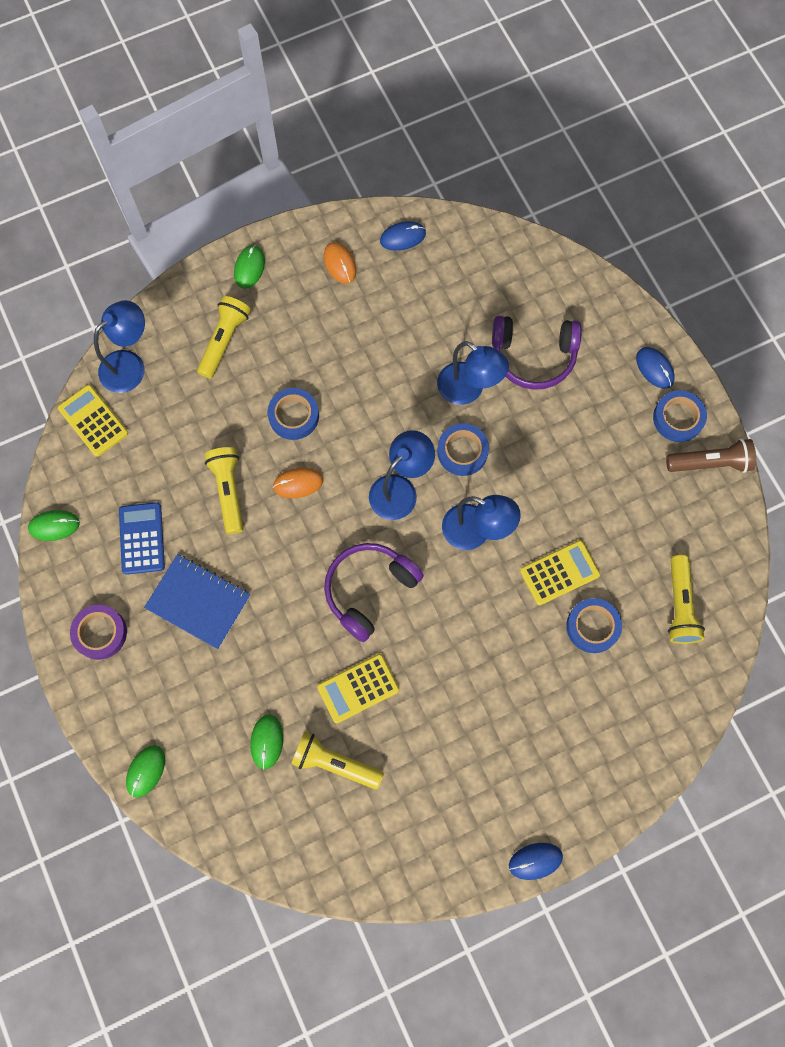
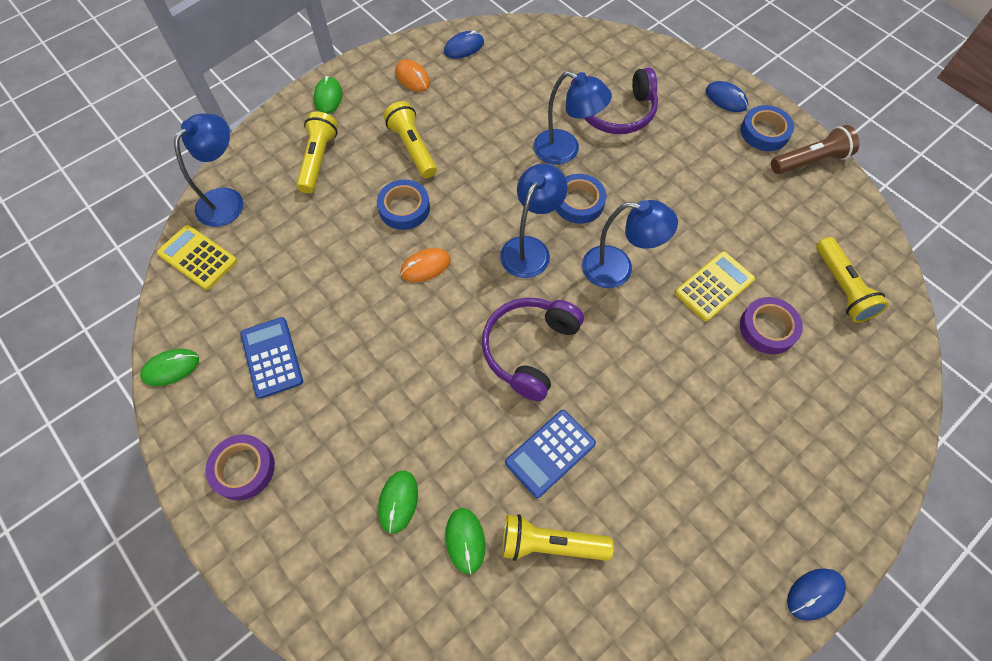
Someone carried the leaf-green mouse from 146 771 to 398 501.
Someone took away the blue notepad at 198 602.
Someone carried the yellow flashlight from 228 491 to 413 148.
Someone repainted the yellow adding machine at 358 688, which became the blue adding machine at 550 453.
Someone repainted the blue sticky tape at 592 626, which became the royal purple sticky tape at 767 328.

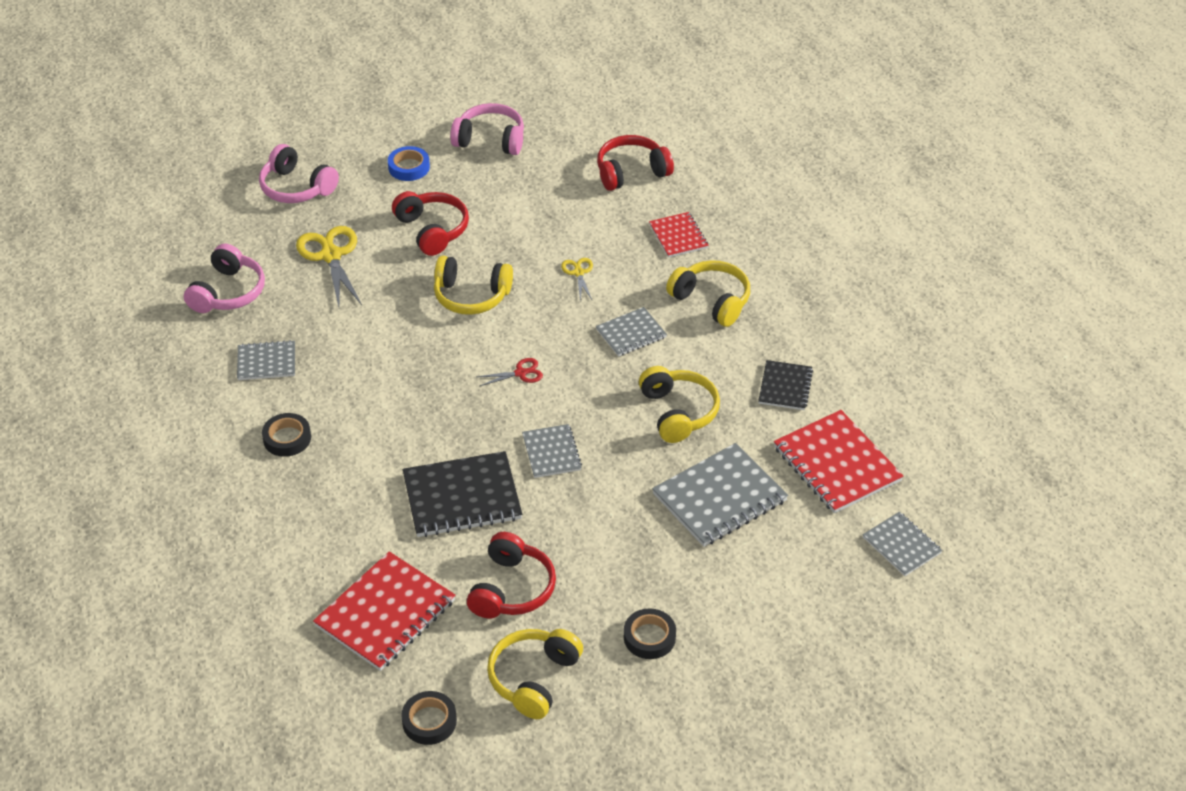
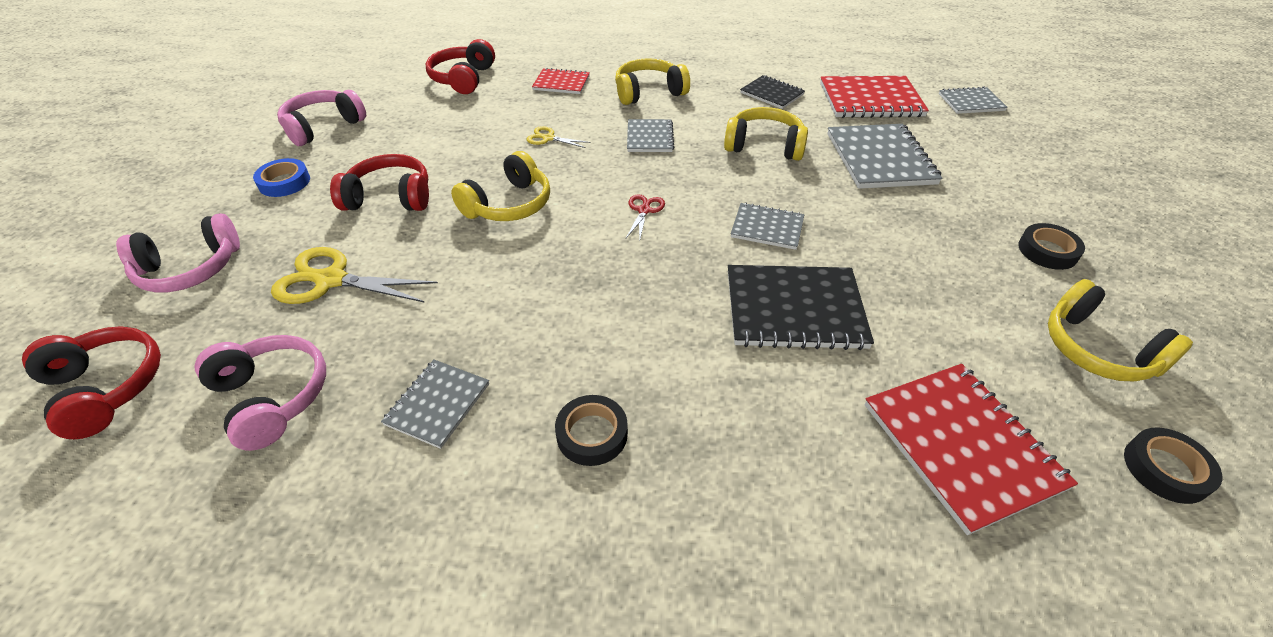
Someone rotated the ebony notepad at 462 497 by 75 degrees clockwise.
Someone carried the scarlet headset from 511 589 to 106 388.

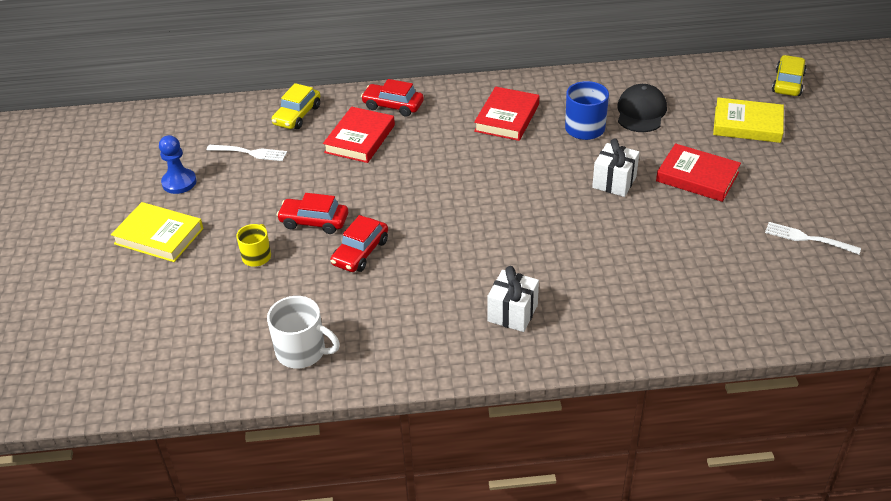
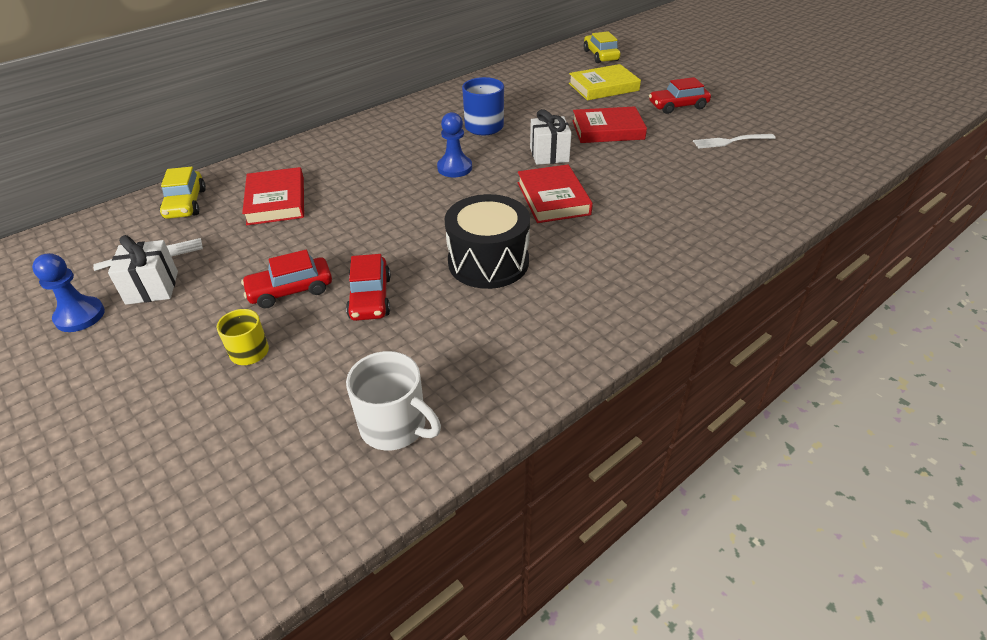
Someone took away the yellow hardback at 159 236.
Someone rotated the white coffee mug at 302 351 by 45 degrees clockwise.
Someone carried the scarlet automobile from 393 106 to 678 106.
Someone carried the scarlet hardback from 507 118 to 553 198.
Someone carried the white gift from 512 313 to 152 287.
Someone took away the ebony baseball cap at 641 112.
Someone put down the blue chess pawn at 454 168.
Someone put down the ebony drum at 488 262.

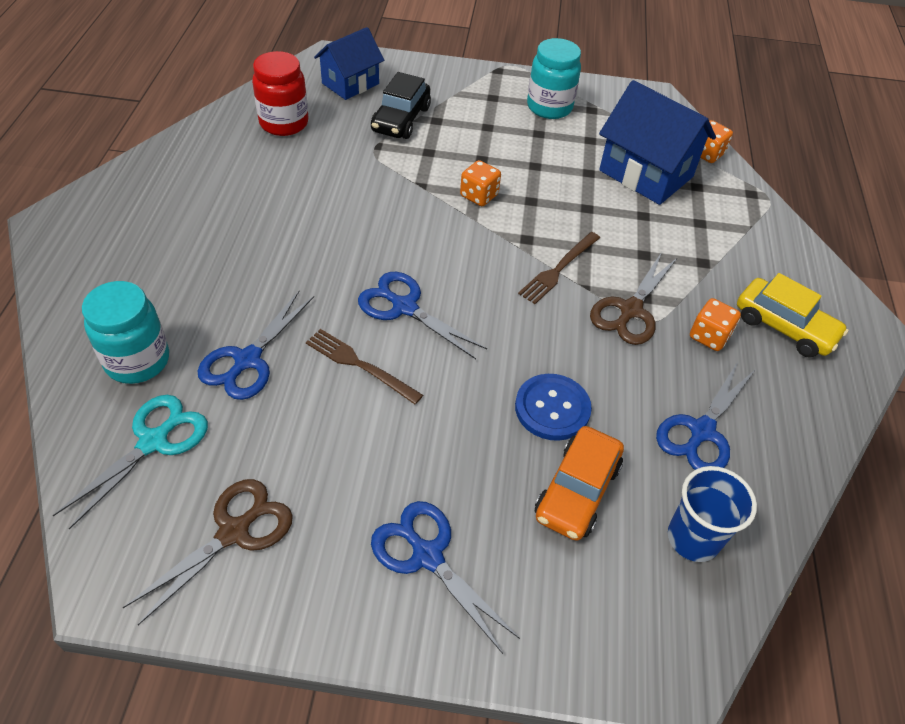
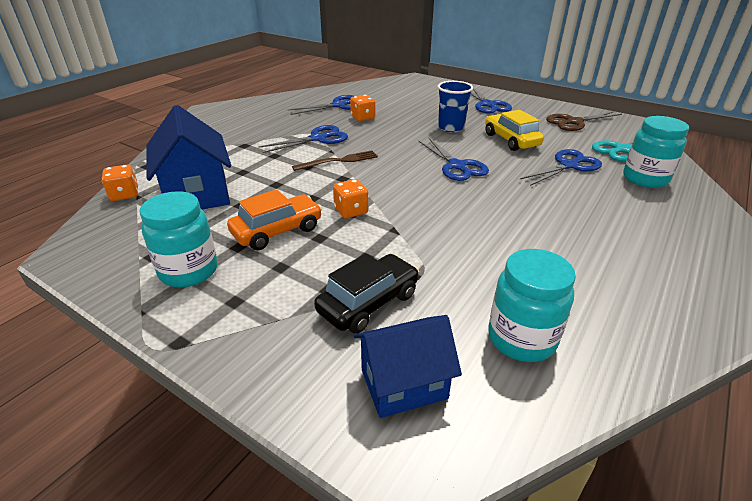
Someone repainted the scarlet jar at 284 123, which became the aqua jar at 521 339.
Someone took away the russet table fork at 360 365.
Someone took away the blue shirt button at 552 408.
Someone carried the bright orange automobile from 577 491 to 277 231.
Someone repainted the russet scissors at 630 310, which became the blue scissors at 318 138.
Someone carried the blue cup from 693 538 to 451 127.
Someone carried the bright orange dice from 709 336 to 362 117.
Someone carried the yellow automobile from 784 327 to 511 140.

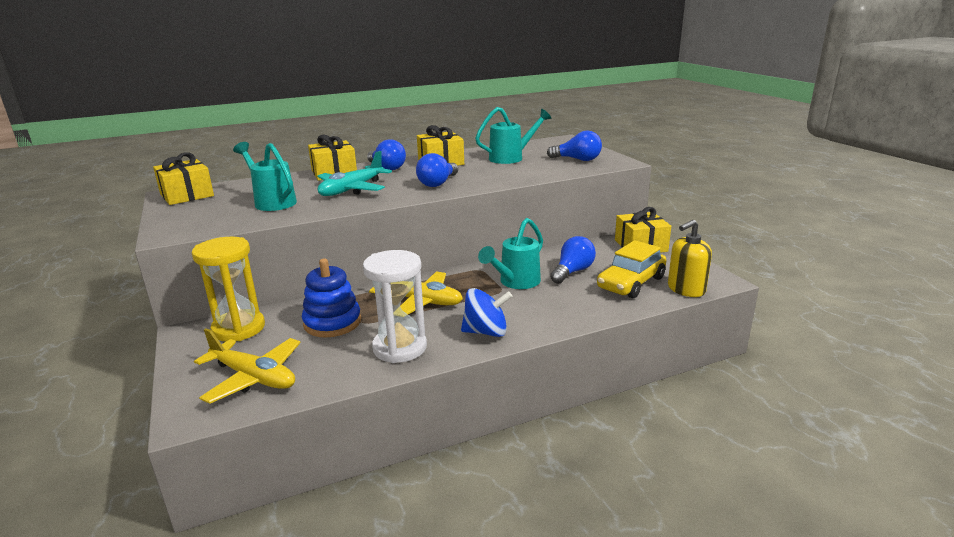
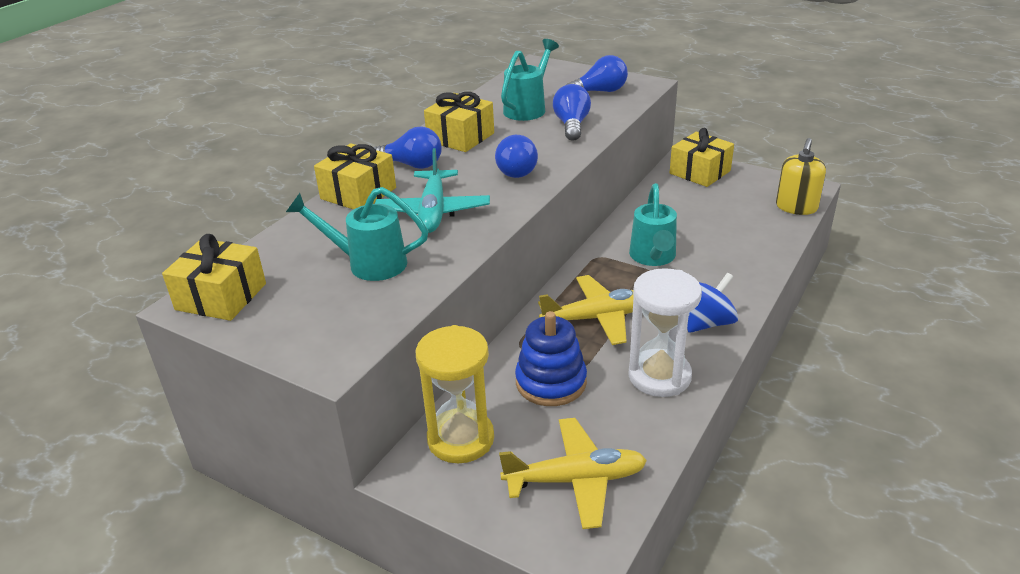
Someone carried the blue lightbulb from 572 272 to 572 125.
Someone took away the yellow automobile at 631 283.

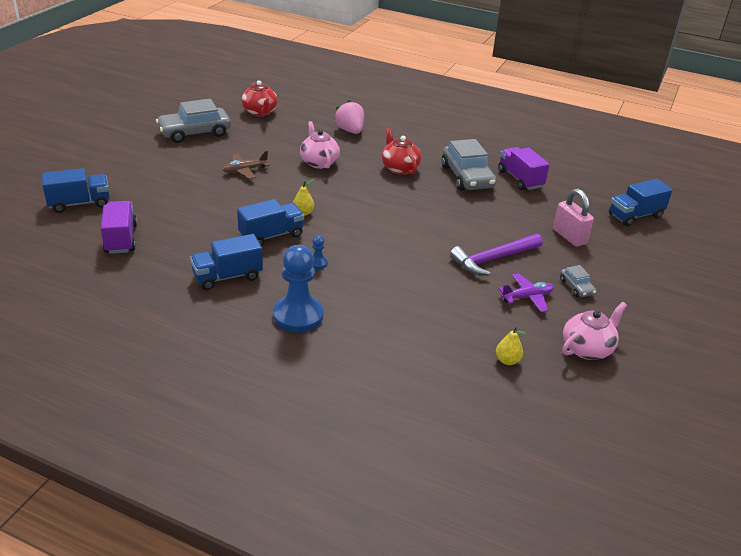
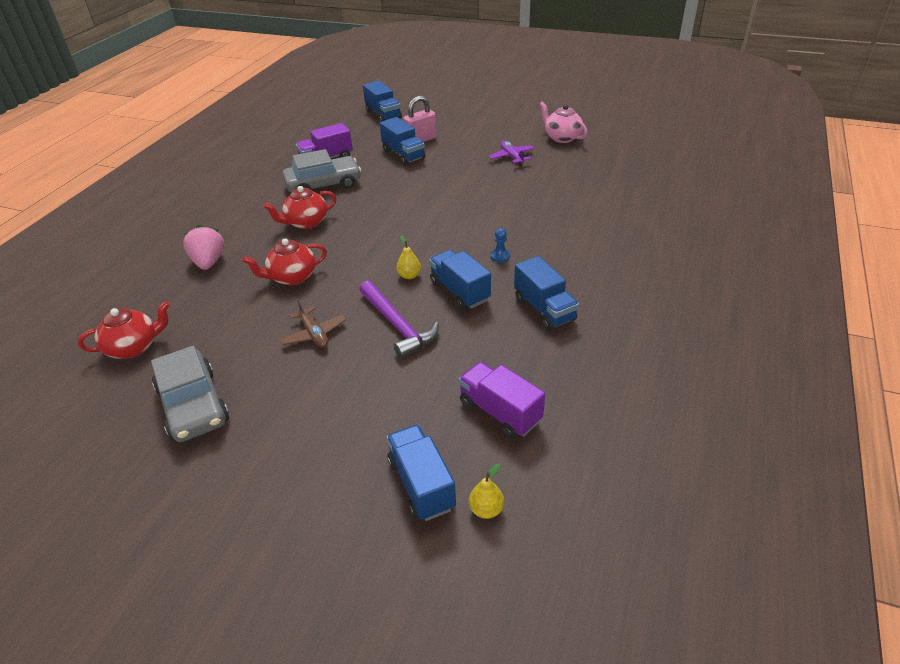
Someone rotated the royal purple truck at 121 239 by 60 degrees clockwise.
Someone took away the blue chess pawn at 298 316.
Someone repainted the rose-pink tea pot at 319 162, which became the scarlet tea pot at 292 277.
Someone rotated the rose-pink berry at 350 131 by 105 degrees clockwise.
Someone carried the royal purple hammer from 493 259 to 397 325.
Someone carried the yellow pear fruit from 507 360 to 486 509.
Someone took away the ash-grey automobile at 576 287.
Someone put down the blue truck at 403 154.

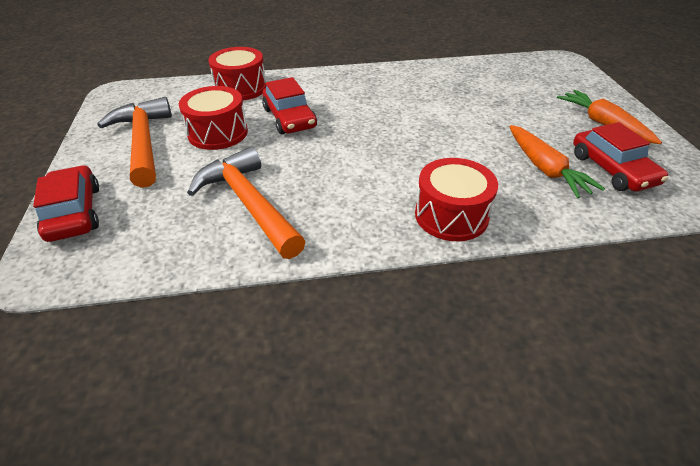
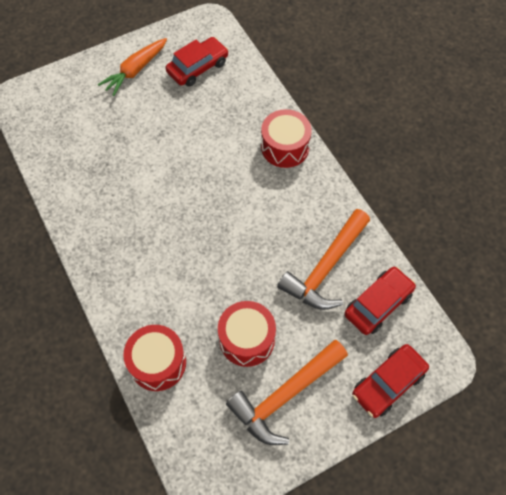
Someone carried the scarlet automobile from 289 118 to 378 304.
Someone took away the bright orange root vegetable at 545 169.

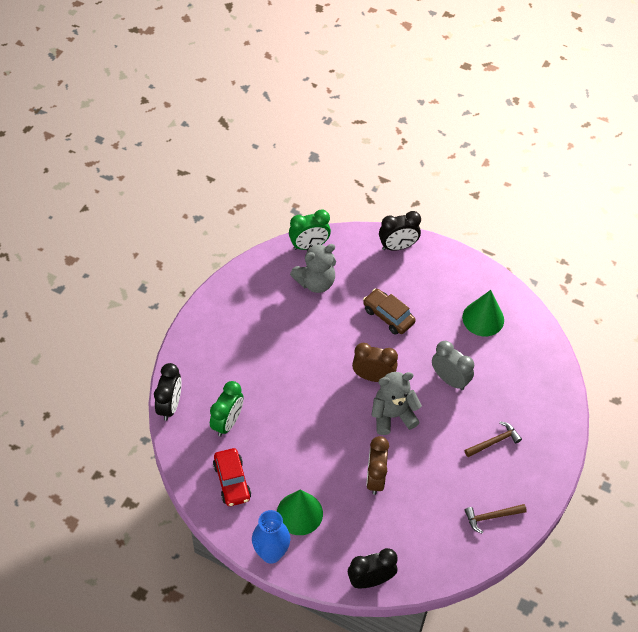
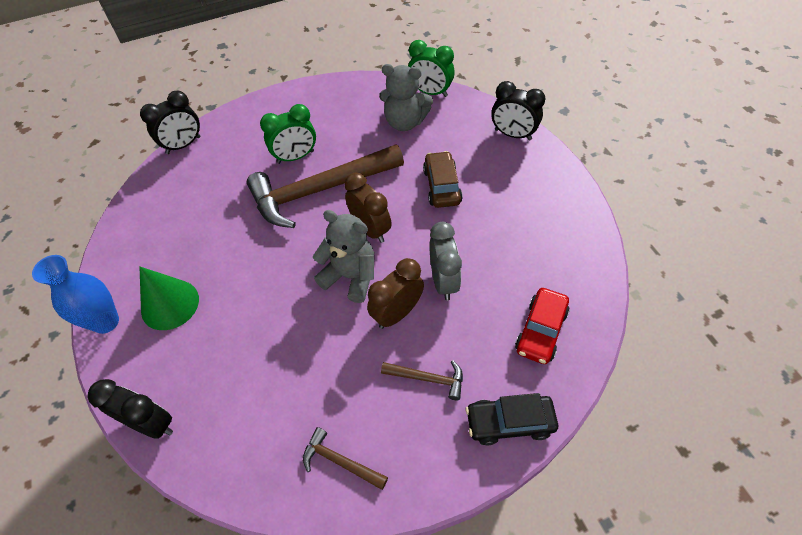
Someone carried the leaf-green bedside clock from 227 422 to 295 157.
Someone carried the scarlet automobile from 232 481 to 540 331.
Someone carried the russet bedside clock from 375 478 to 397 313.
Someone took away the leaf-green solid cone at 483 318.
Someone put down the russet hammer at 319 190.
Someone put down the ebony automobile at 509 422.

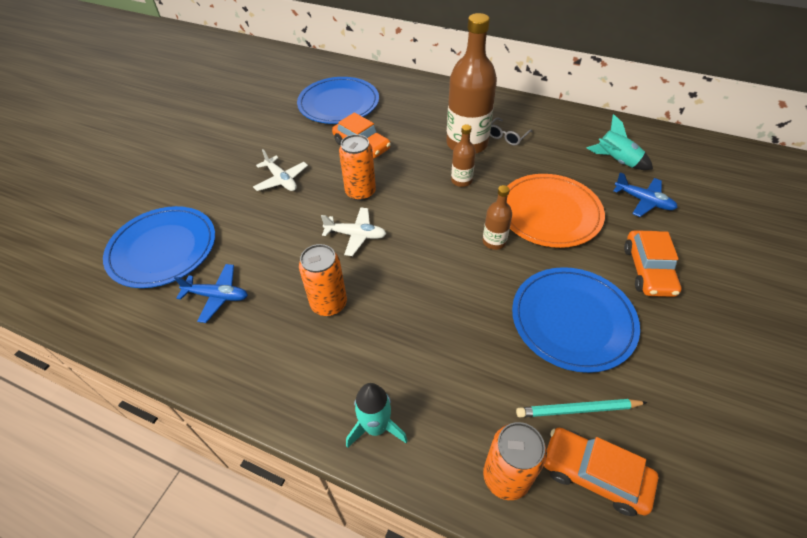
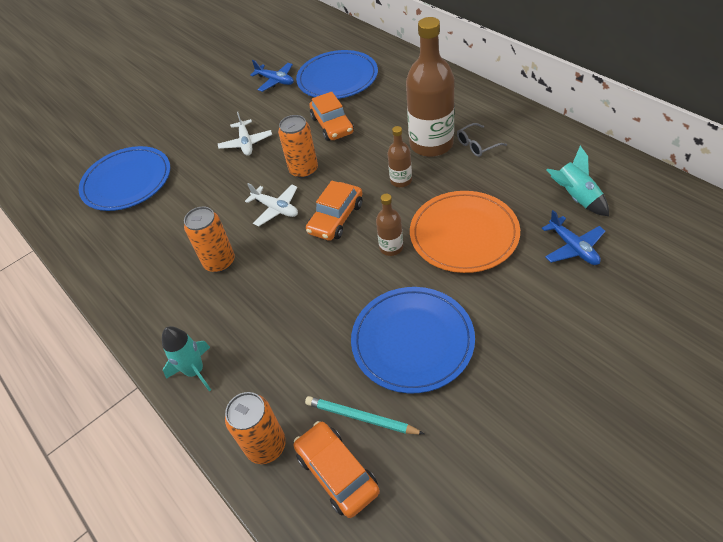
Someone carried the blue toy plane from 217 296 to 275 81.
Someone carried the bright orange automobile from 648 270 to 336 218.

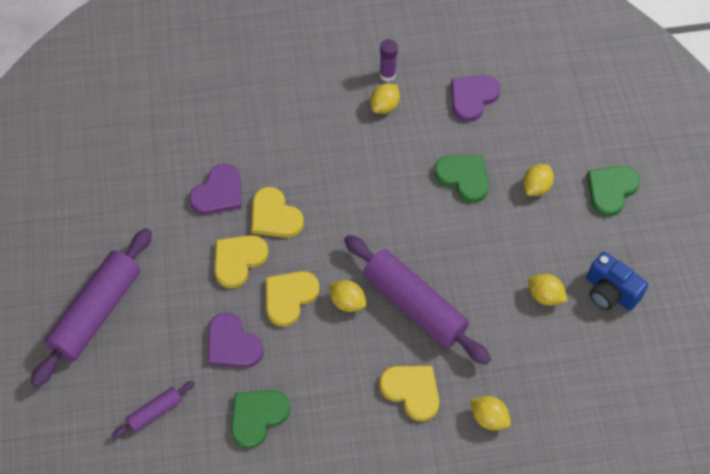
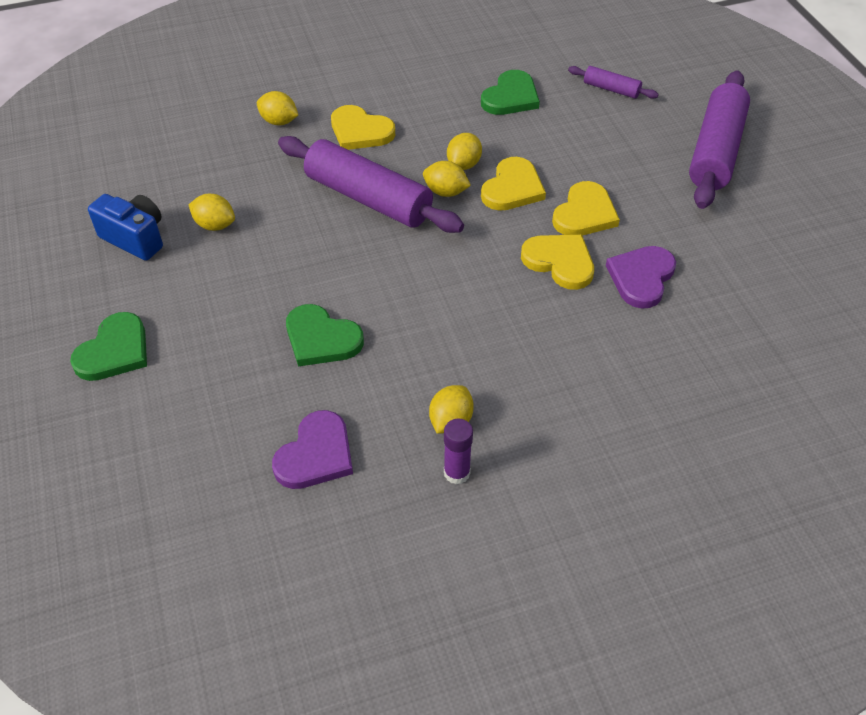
Someone rotated the royal purple pastry roller at 155 412 by 75 degrees clockwise.
Someone took away the royal purple heart at 232 344.
Someone carried the yellow toy lemon from 536 187 to 464 164.

